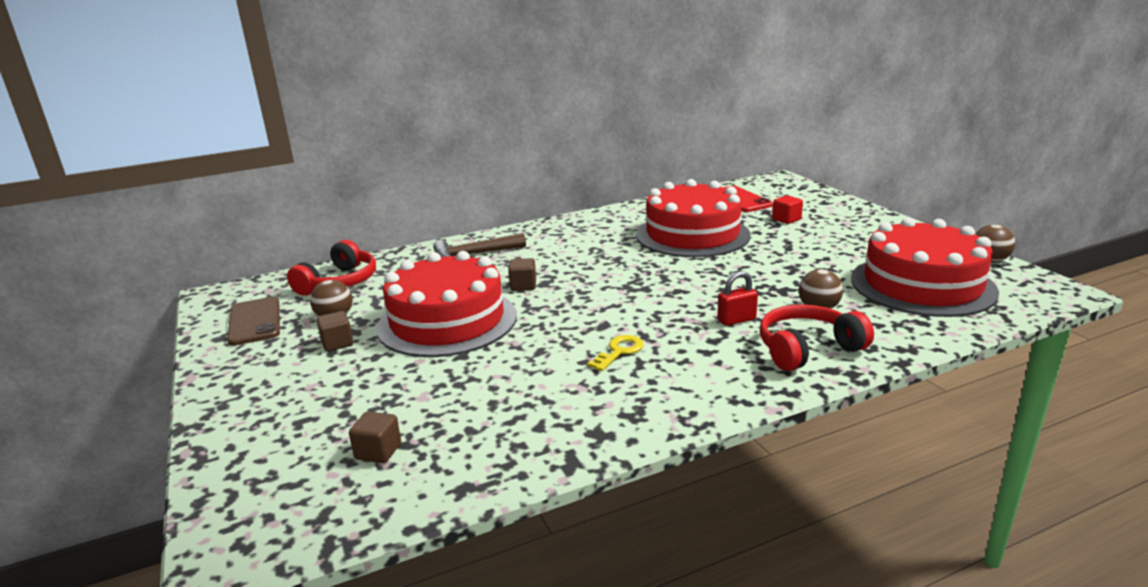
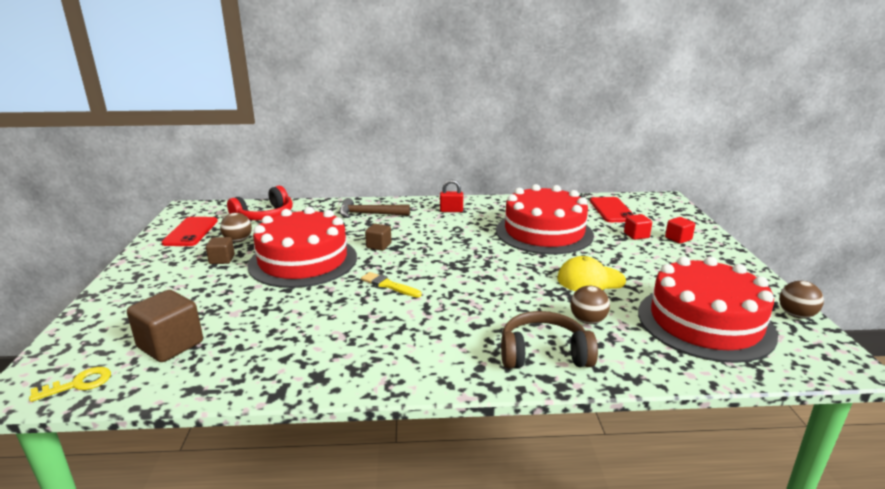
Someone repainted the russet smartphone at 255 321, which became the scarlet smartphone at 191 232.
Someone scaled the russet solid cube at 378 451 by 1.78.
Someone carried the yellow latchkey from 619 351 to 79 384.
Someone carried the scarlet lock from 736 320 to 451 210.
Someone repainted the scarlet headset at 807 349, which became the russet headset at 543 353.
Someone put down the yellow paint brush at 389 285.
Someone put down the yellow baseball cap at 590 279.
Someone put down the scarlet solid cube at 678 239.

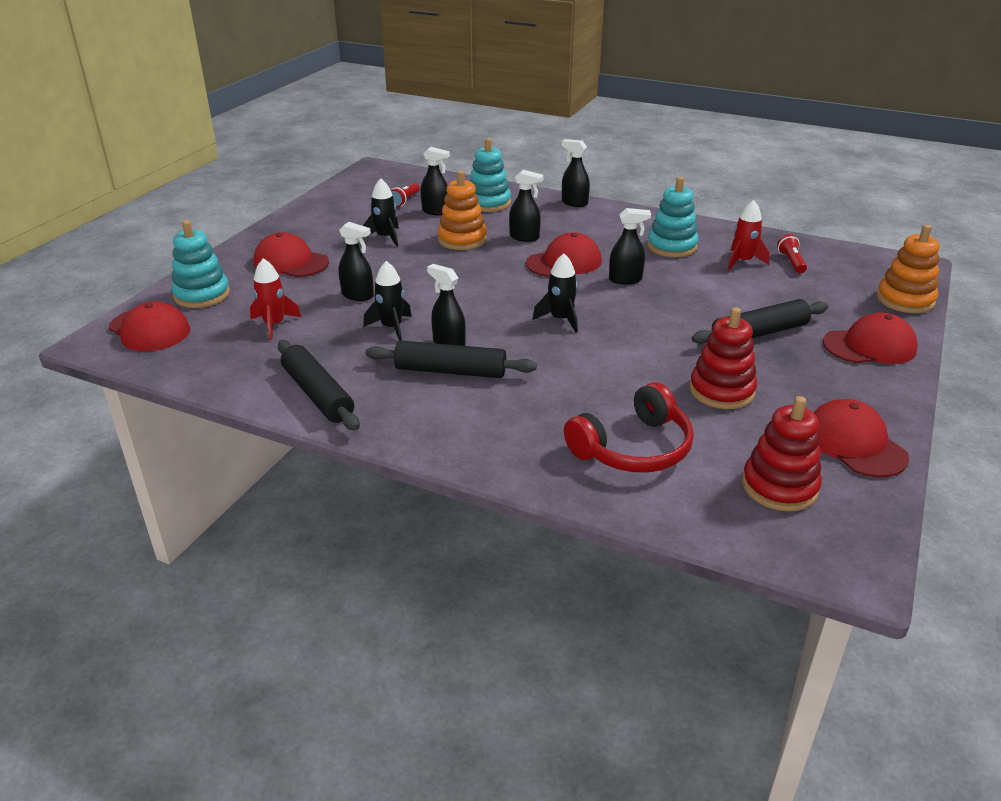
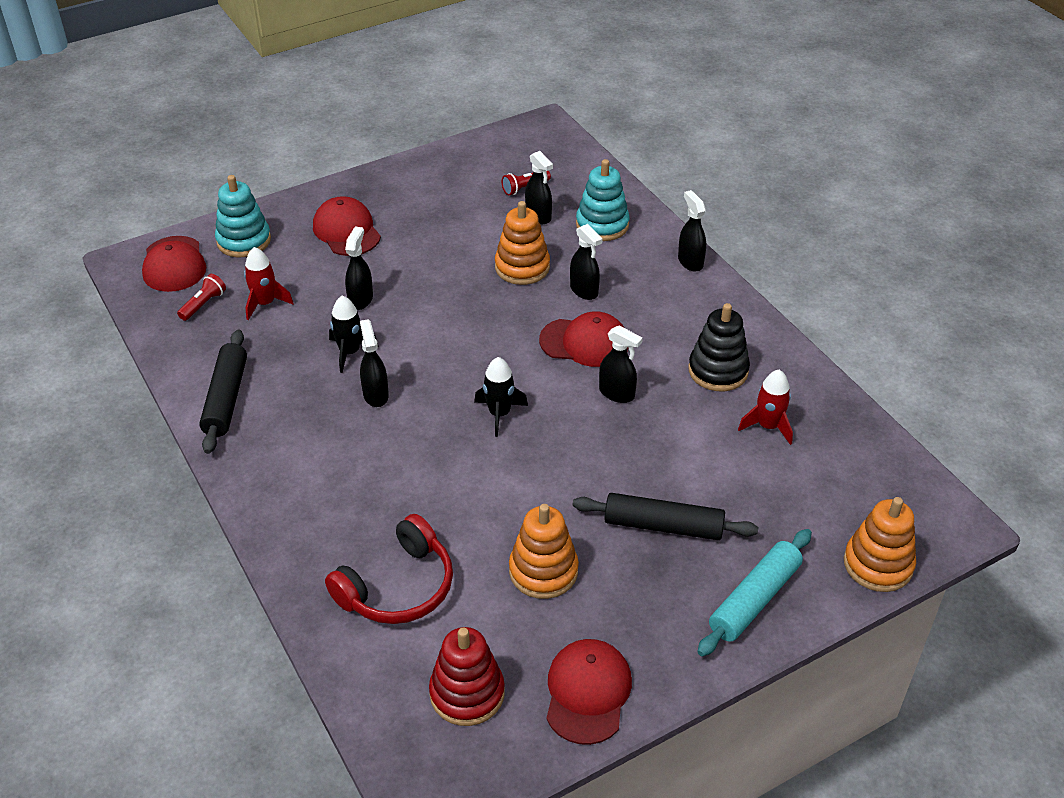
Someone rotated the ebony spray cleaner at 358 295 by 135 degrees counterclockwise.
Someone took away the ebony spaceship at 385 237.
Someone took away the ebony pastry roller at 450 371.
Someone rotated the scarlet headset at 633 448 by 45 degrees counterclockwise.
Someone repainted the aqua stacking rings at 672 246, which became the ebony stacking rings at 718 371.
Someone repainted the scarlet stacking rings at 721 391, which became the bright orange stacking rings at 543 571.
Someone carried the scarlet flashlight from 791 262 to 203 304.
Someone swapped the scarlet baseball cap at 869 346 for the aqua pastry roller at 754 599.

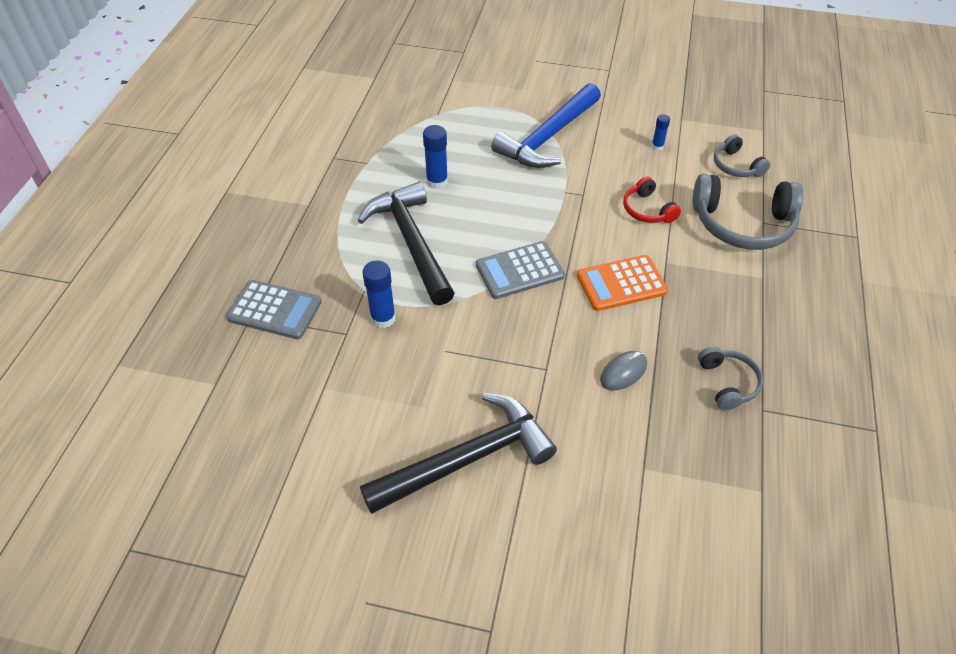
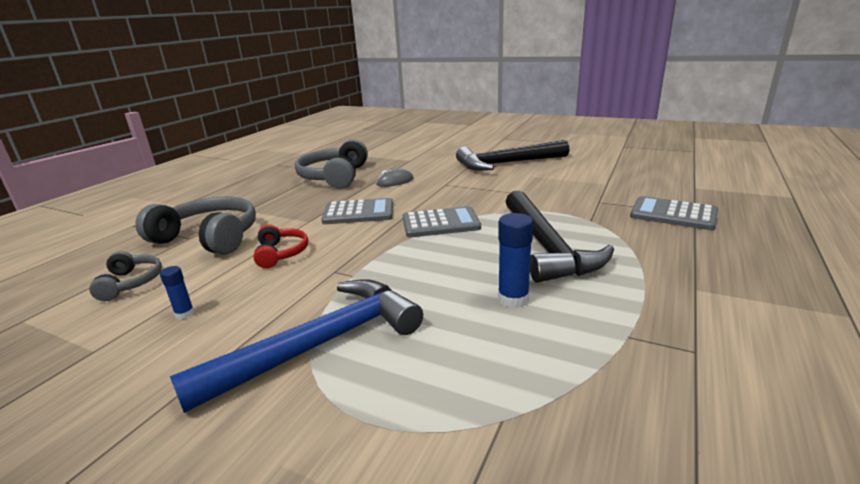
Someone took away the blue stick of glue at 383 318.
Someone repainted the bright orange adding machine at 621 284, which became the ash-grey adding machine at 358 212.
Someone scaled the ash-grey headset at 727 383 by 1.87.

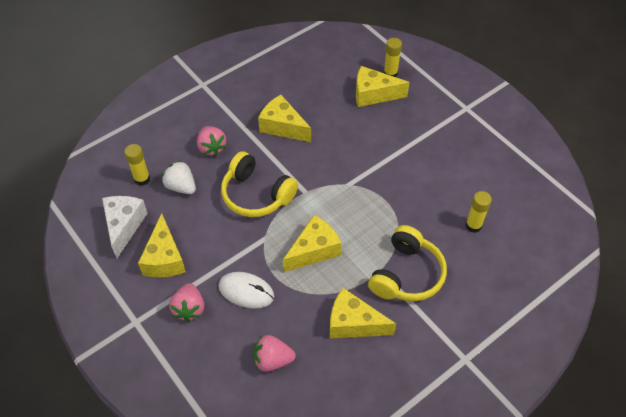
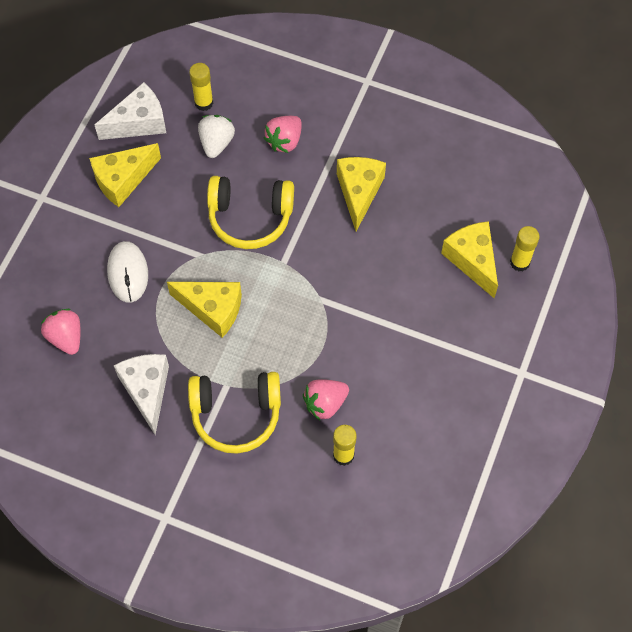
Someone carried the rose-pink berry from 189 308 to 325 403.
Someone rotated the yellow headset at 256 194 by 90 degrees counterclockwise.
Someone repainted the yellow piece of cheese at 353 323, which became the white piece of cheese at 147 390.

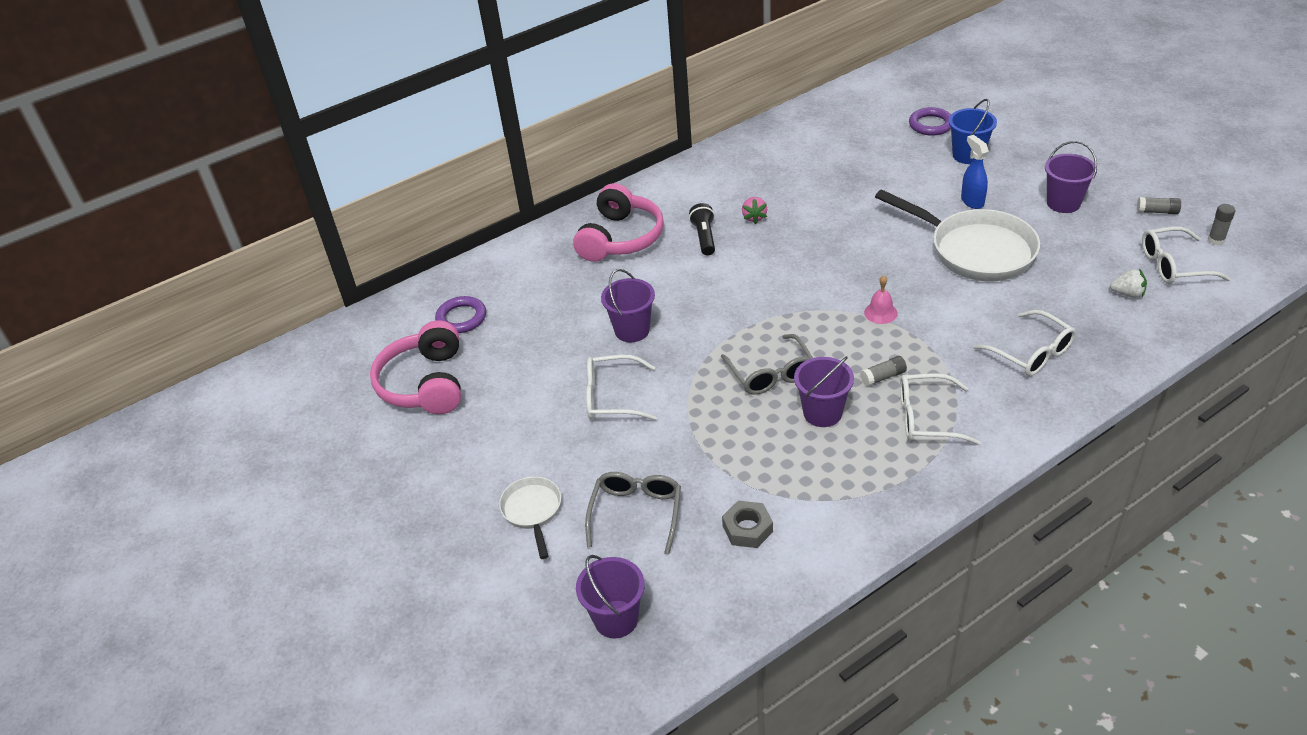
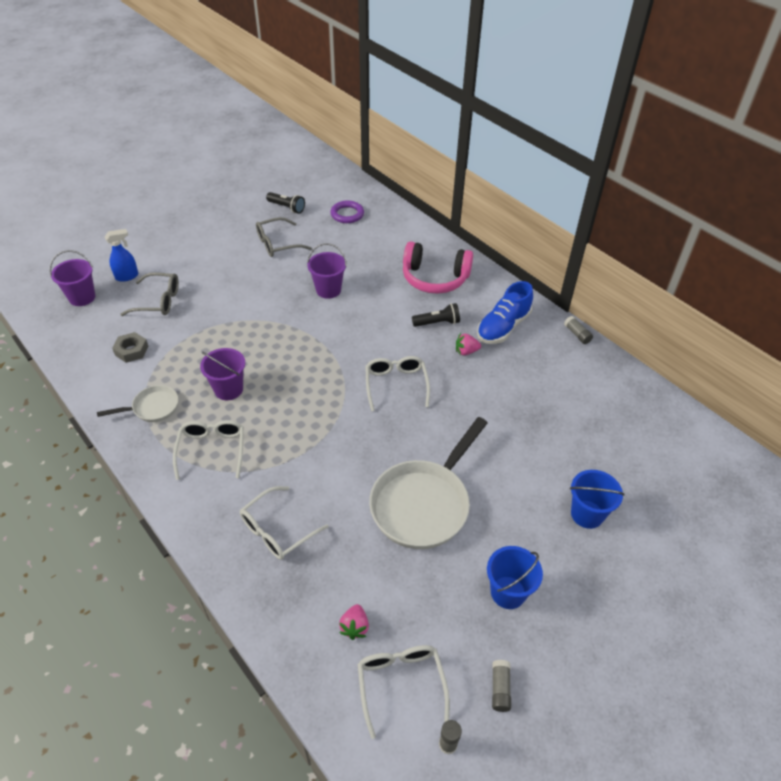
Someone swapped the rose-pink headset at 425 383 for the ebony flashlight at 287 207.
Someone carried the white skillet from 532 511 to 152 408.
Someone carried the white glasses from 613 397 to 396 385.
Someone carried the ash-grey glasses from 770 373 to 278 244.
Someone carried the ash-grey stick of glue from 883 377 to 577 334.
Someone took away the rose-pink bell at 880 312.
Someone took away the royal purple hoop at 931 125.
Someone carried the blue spray cleaner from 972 201 to 127 276.
Someone repainted the royal purple sand bucket at 1063 203, which became the blue sand bucket at 508 592.
Someone repainted the white berry at 1127 294, which became the rose-pink berry at 354 627.
Someone put down the blue lace-up shoe at 503 327.

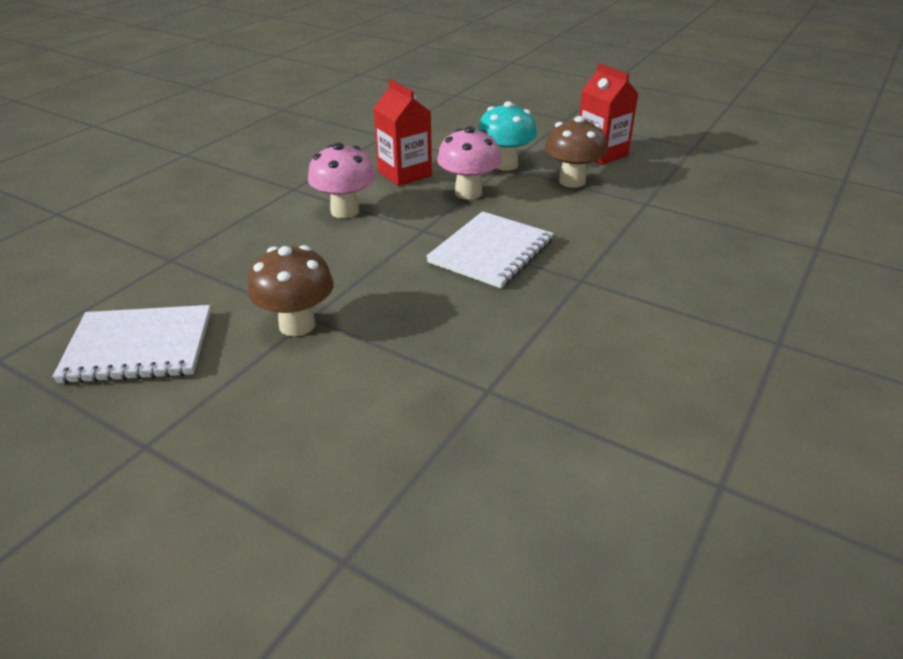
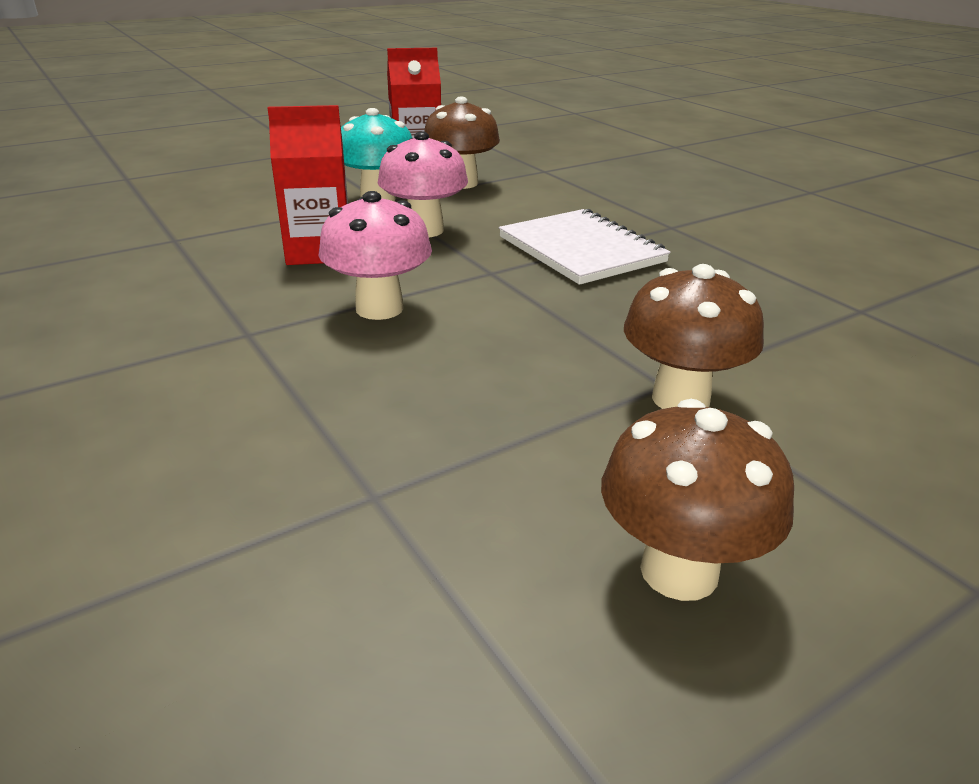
Someone swapped the white notepad at 138 347 for the russet toadstool at 679 571.

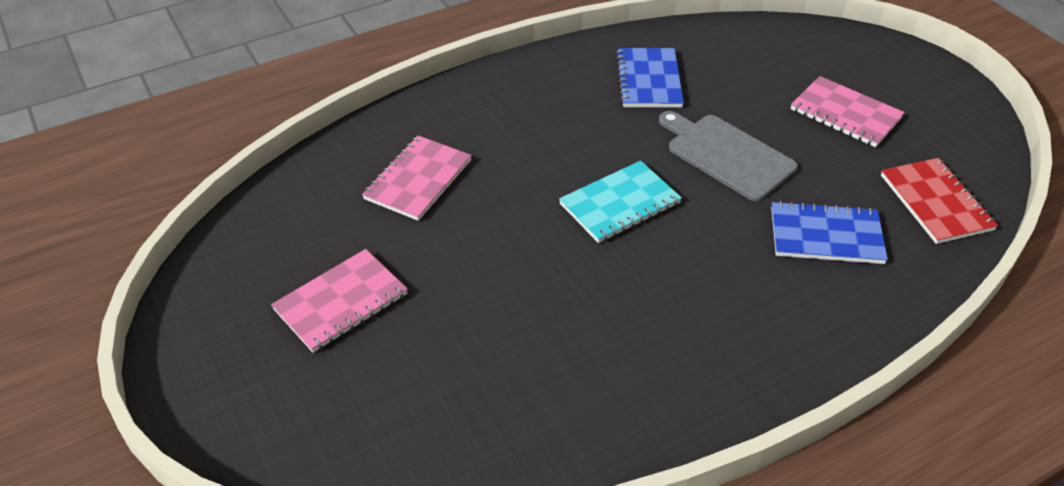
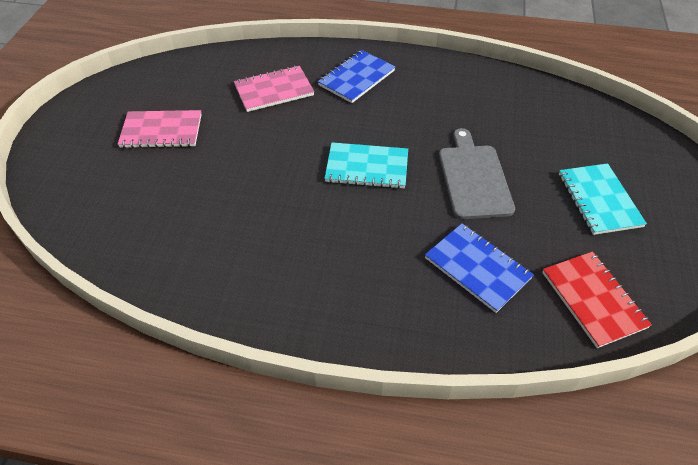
Someone carried the blue notepad from 648 80 to 356 78.
Someone repainted the rose-pink notepad at 845 114, which became the aqua notepad at 599 200.
Someone rotated the scarlet notepad at 936 202 by 45 degrees counterclockwise.

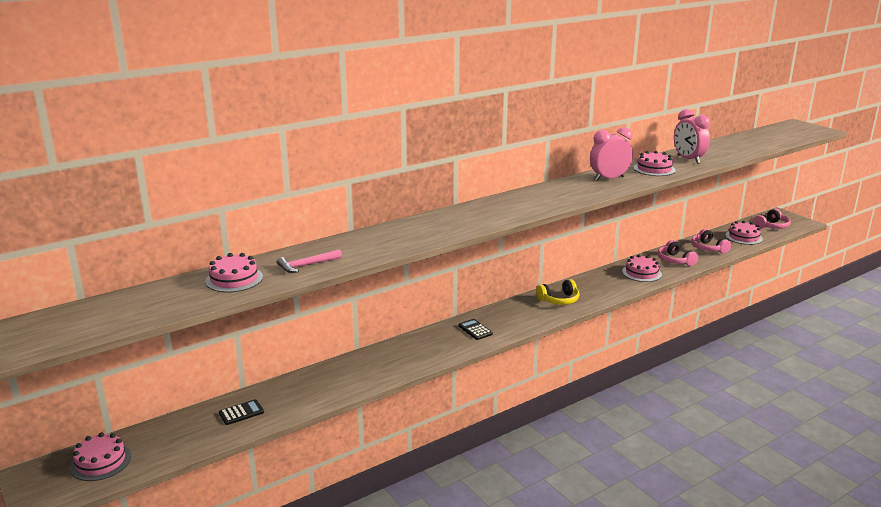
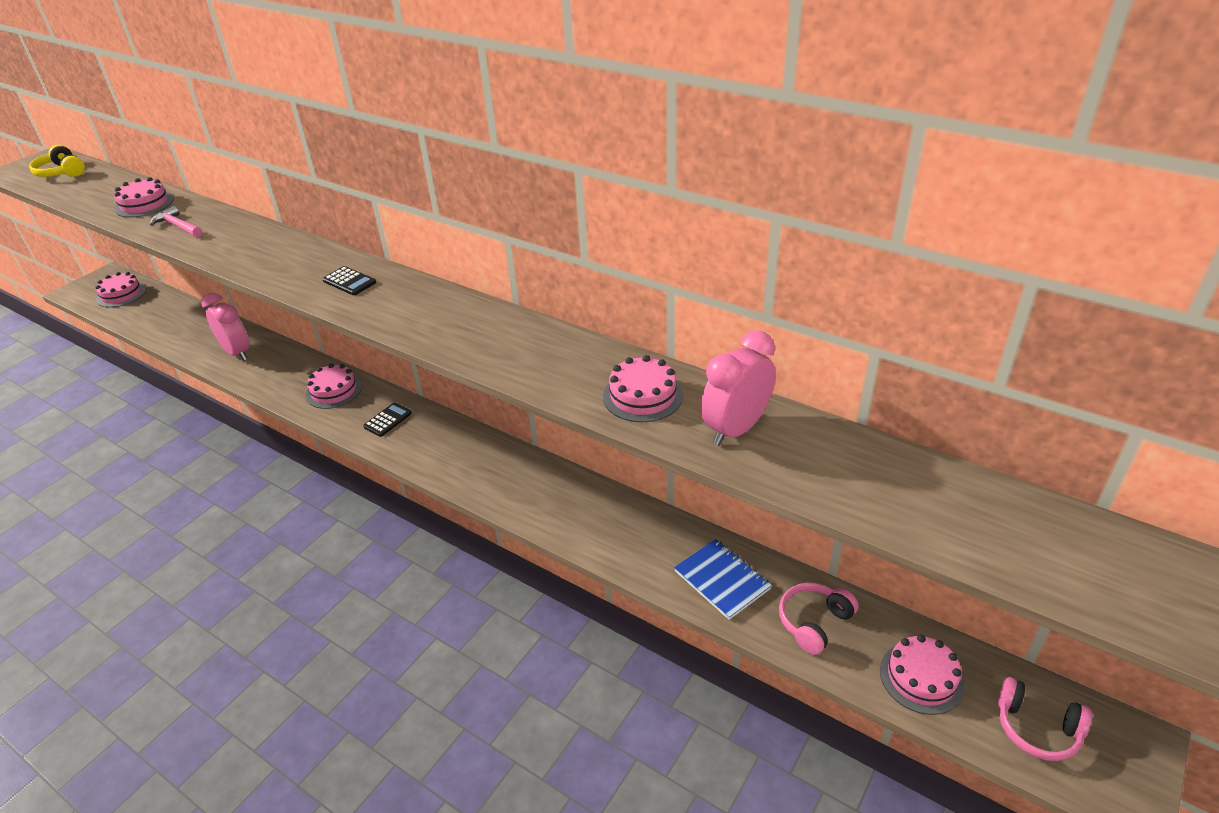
Someone carried the ebony adding machine from 241 413 to 349 281.
Someone carried the yellow headset from 559 300 to 62 172.
Someone carried the rose-pink bedside clock from 609 179 to 237 352.
Someone carried the rose-pink gateau from 641 273 to 334 391.
Someone swapped the rose-pink headset at 675 260 for the blue notepad at 722 580.

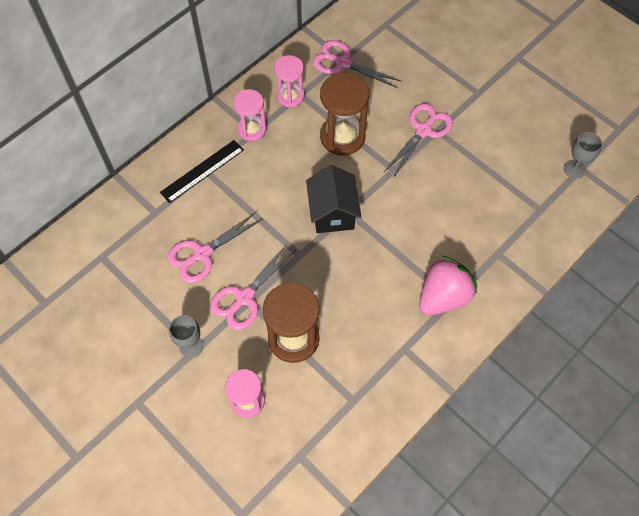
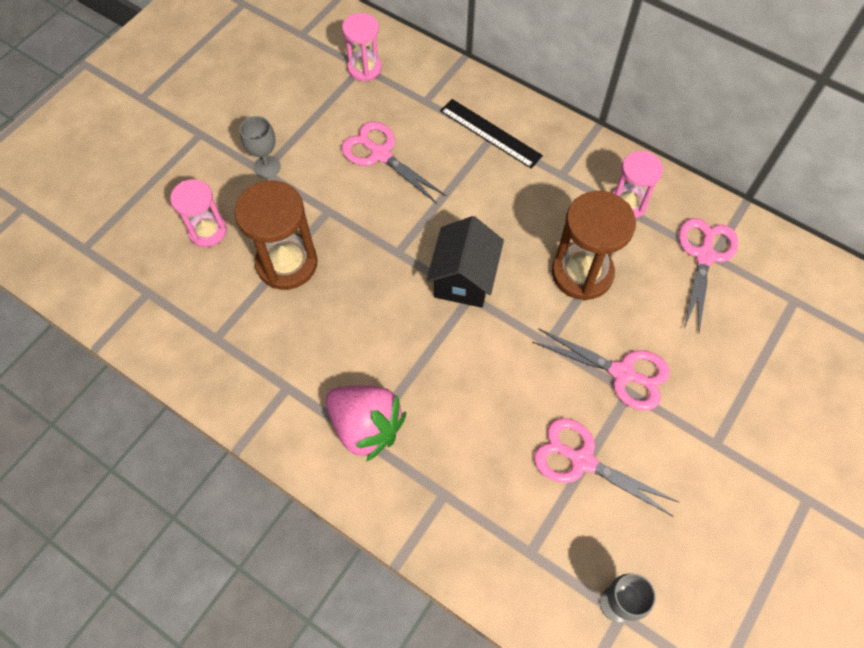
Someone carried the rose-pink scissors from 244 297 to 582 461.
Someone carried the rose-pink sandglass from 252 129 to 364 68.
Someone rotated the ebony toy house at 332 213 by 60 degrees counterclockwise.

